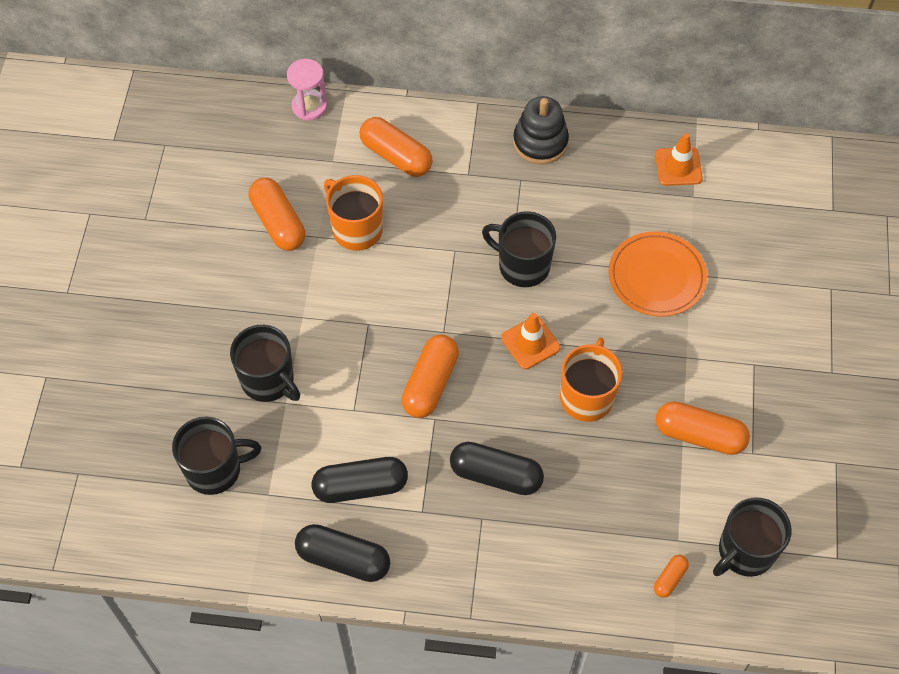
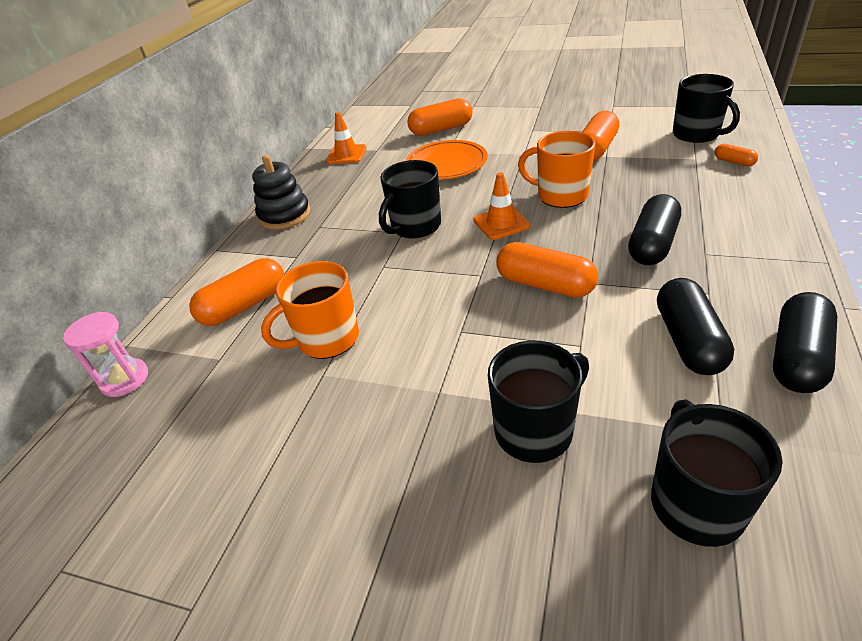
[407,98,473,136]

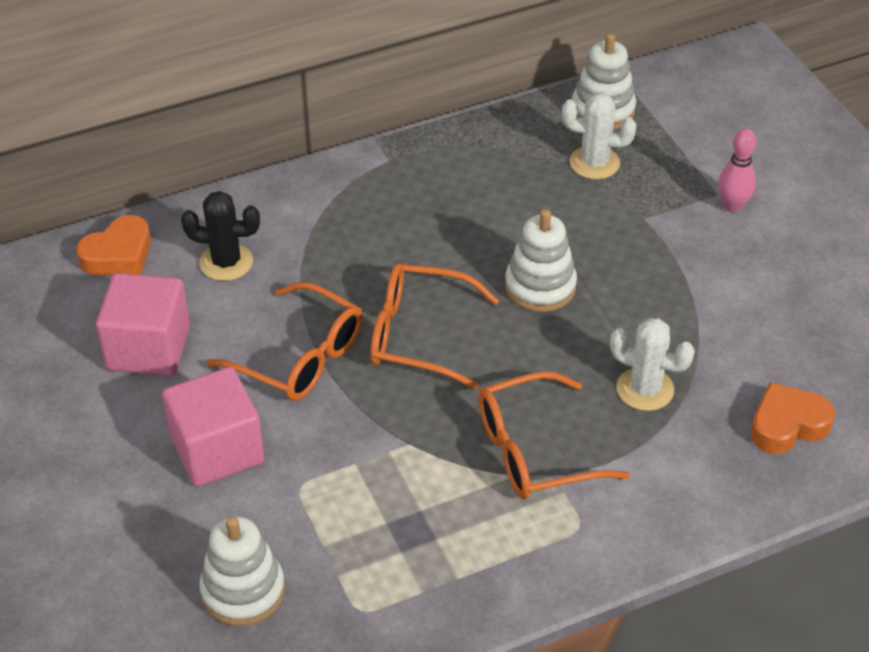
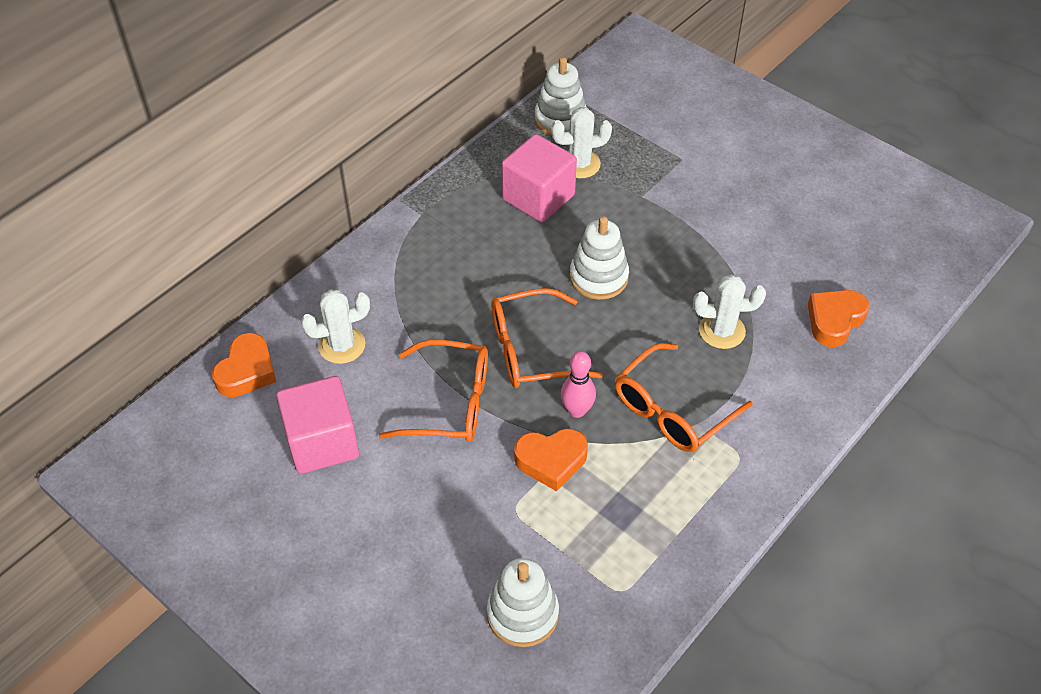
[502,134,577,223]
[301,289,370,364]
[561,351,596,418]
[514,428,588,491]

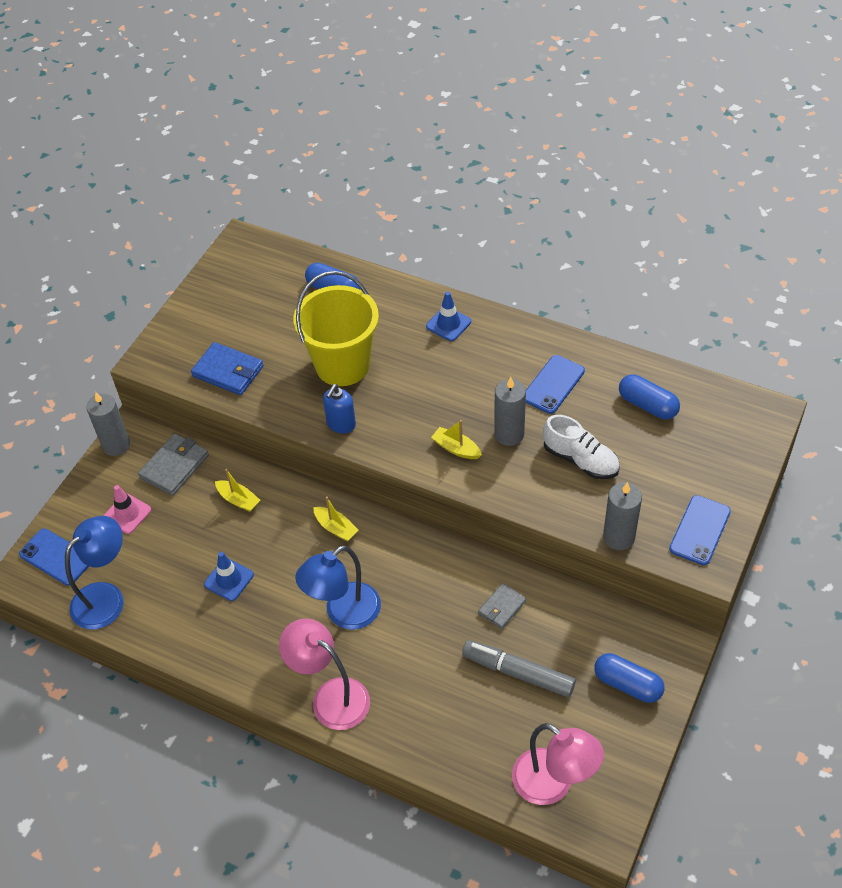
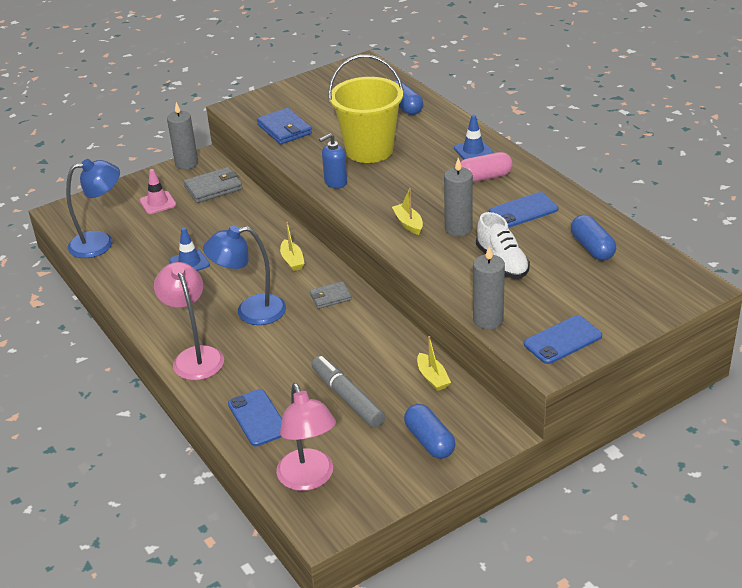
[228,389,282,446]
[417,336,451,391]
[309,281,352,309]
[460,152,513,182]

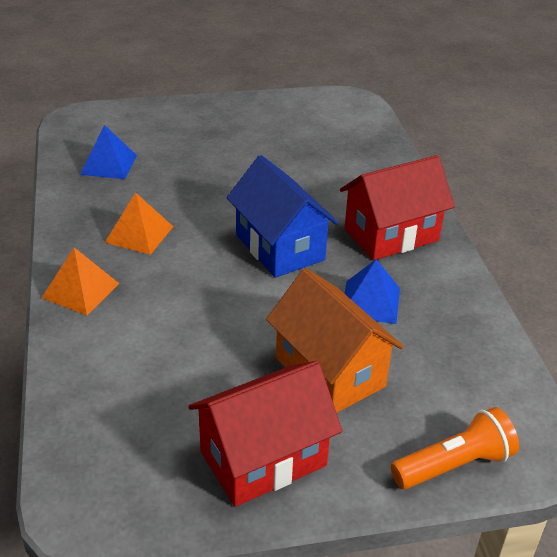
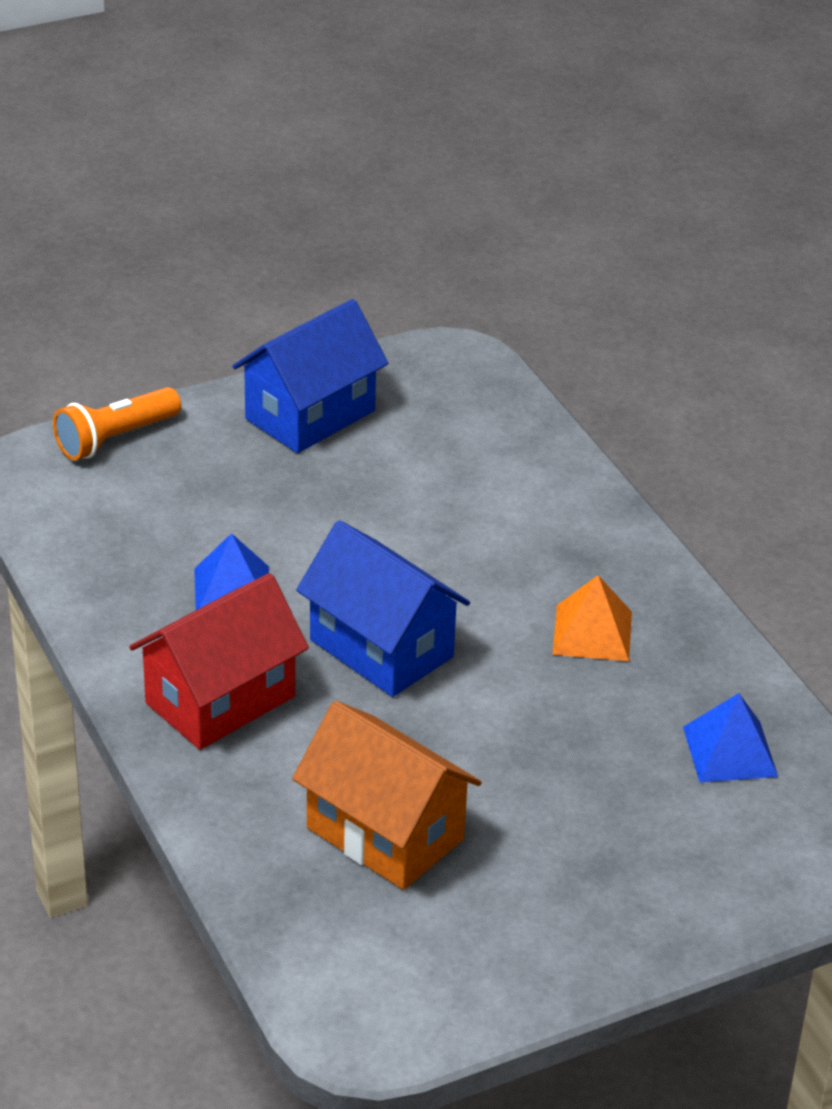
[42,247,120,316] (first image)
[232,299,388,453]
[292,701,482,890]

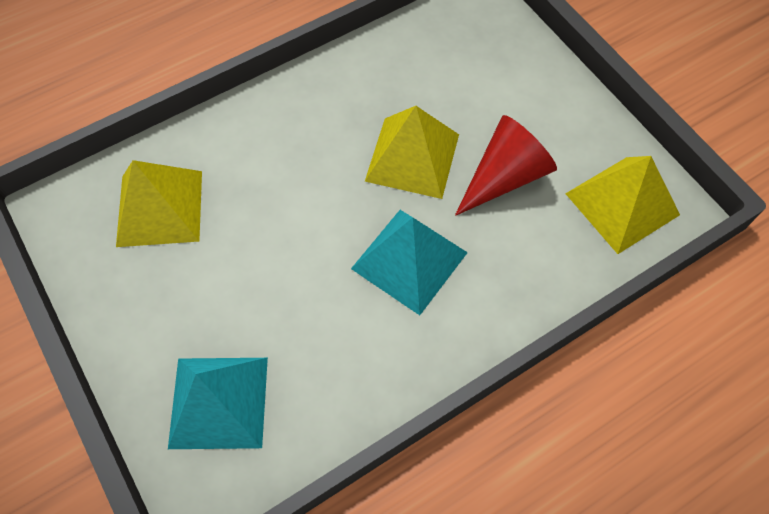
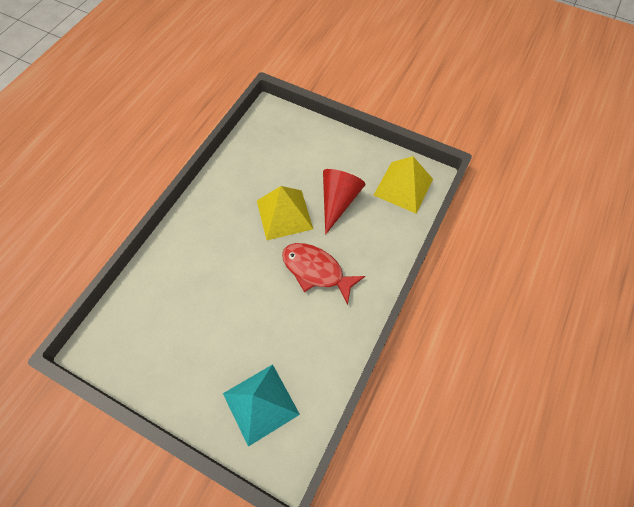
[116,160,202,247] (first image)
[282,243,365,305]

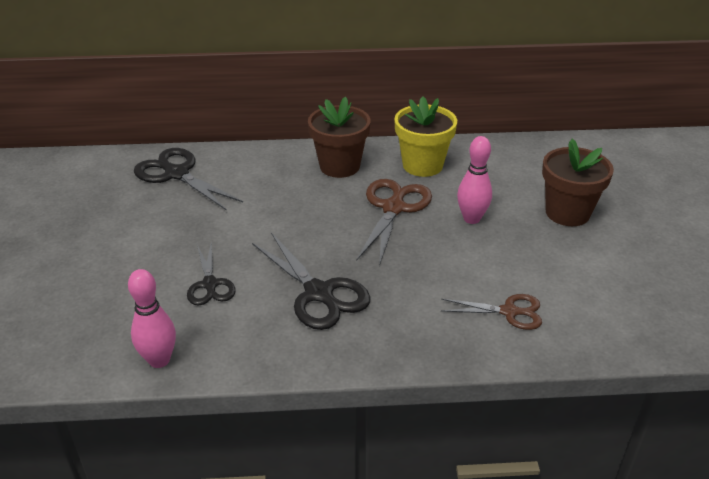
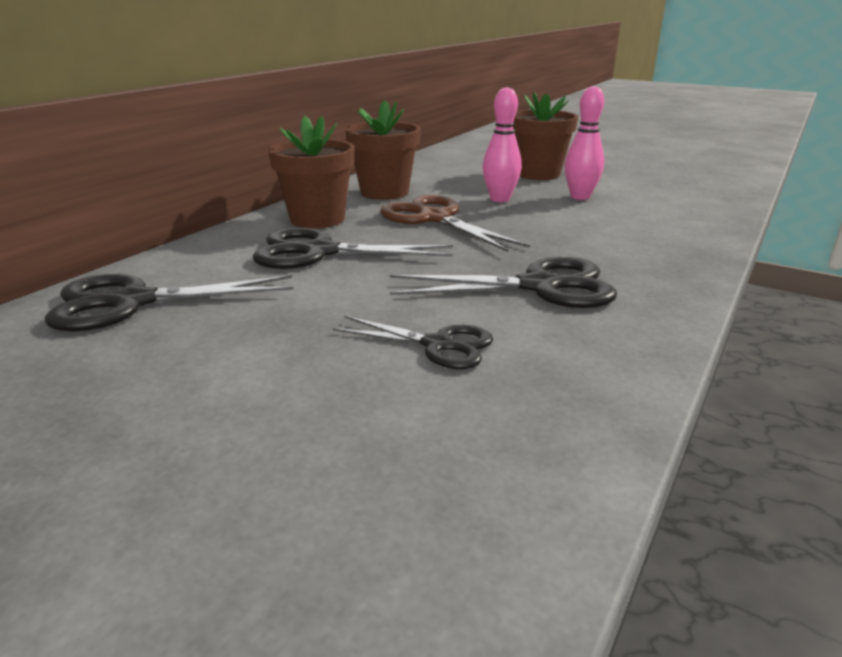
[565,86,604,200]
[345,100,420,200]
[441,294,542,330] (first image)
[253,228,453,269]

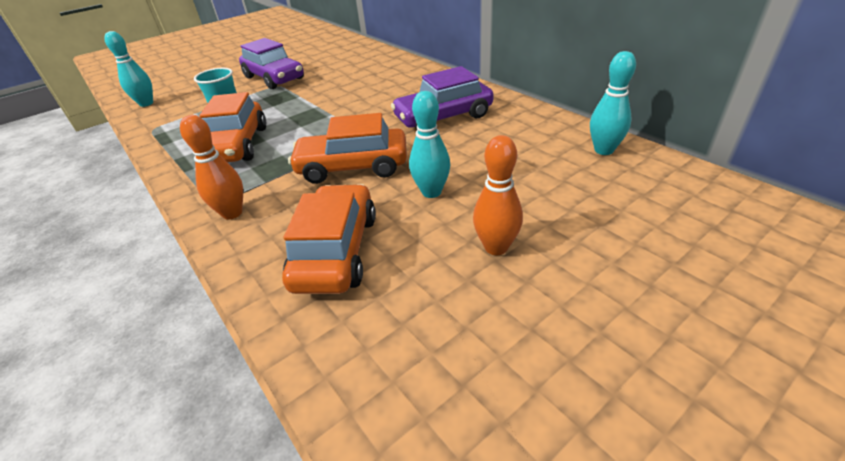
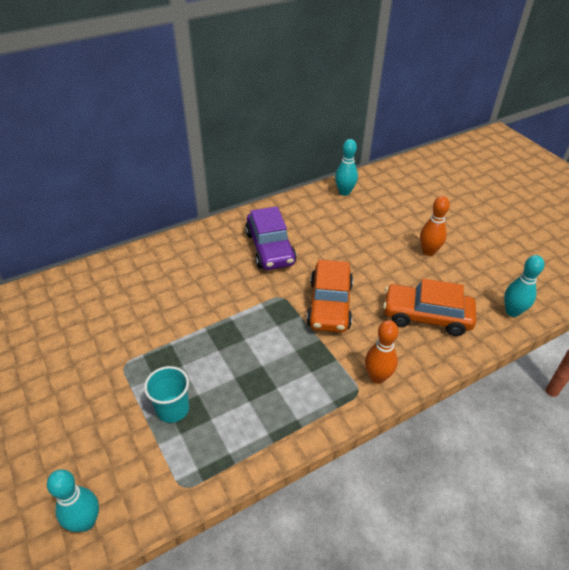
[199,92,266,162] (first image)
[239,38,304,89] (first image)
[504,255,545,317]

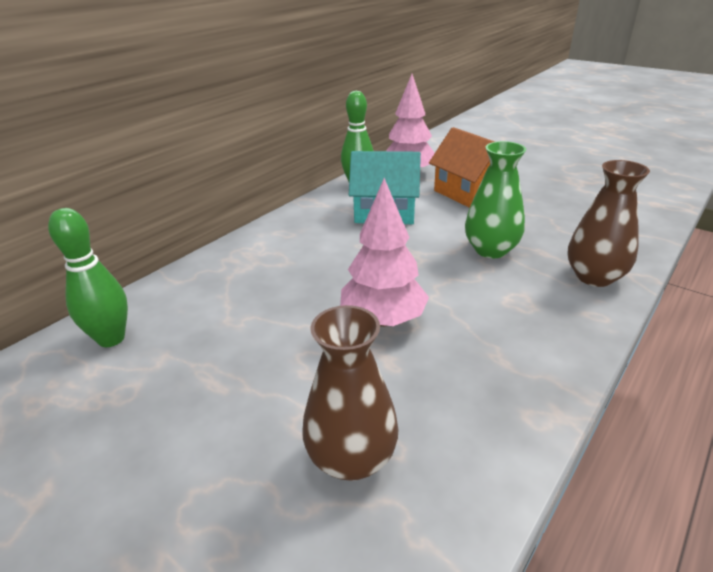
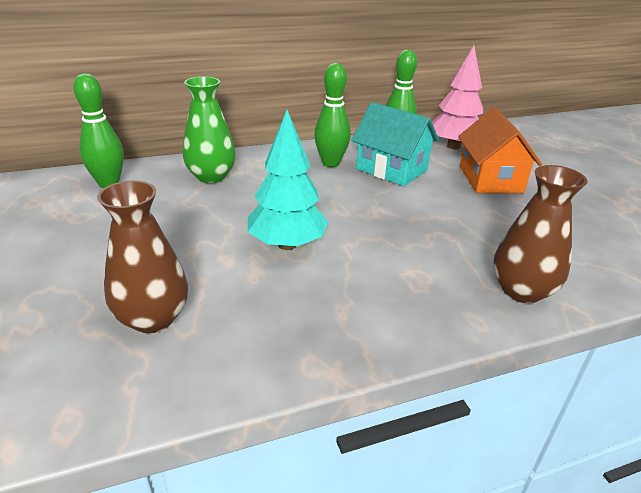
[248,110,328,250]
[183,76,236,183]
[314,63,351,167]

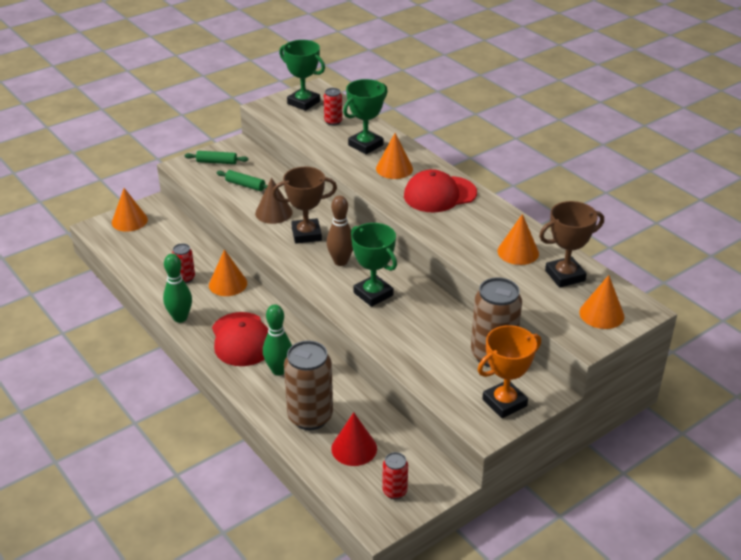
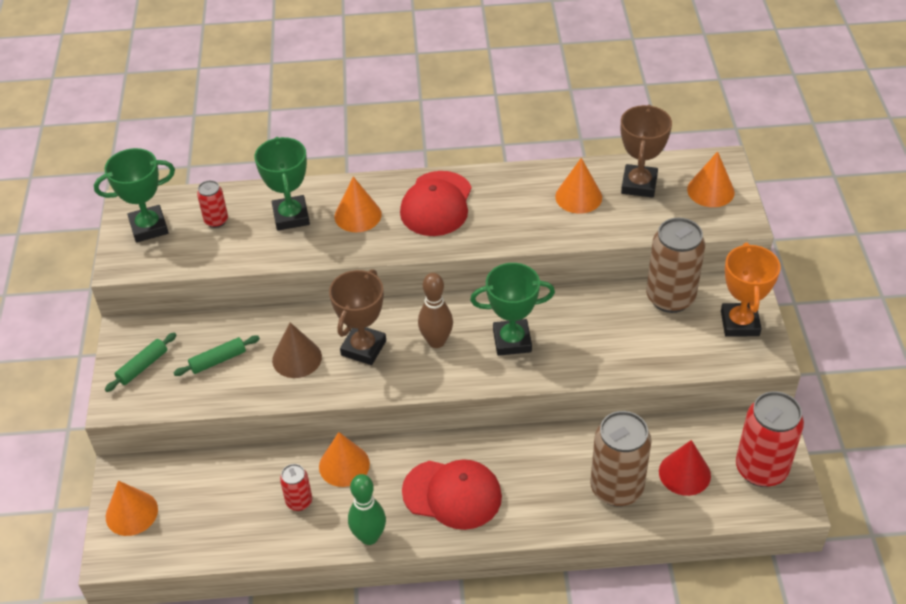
[263,304,292,376] (first image)
[736,391,804,487]

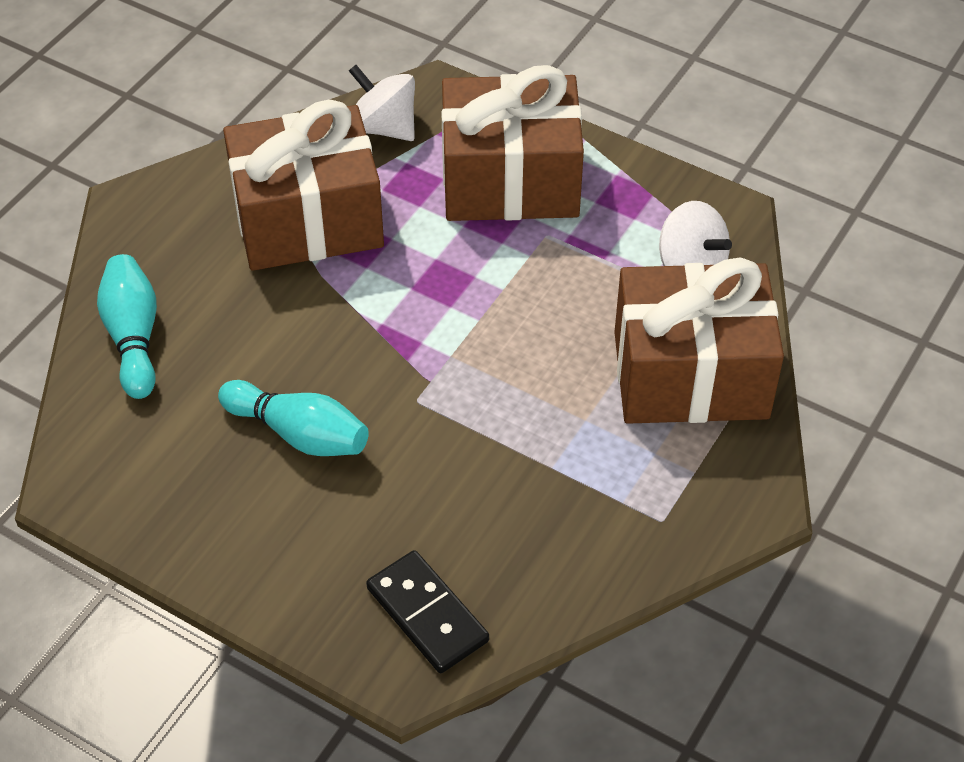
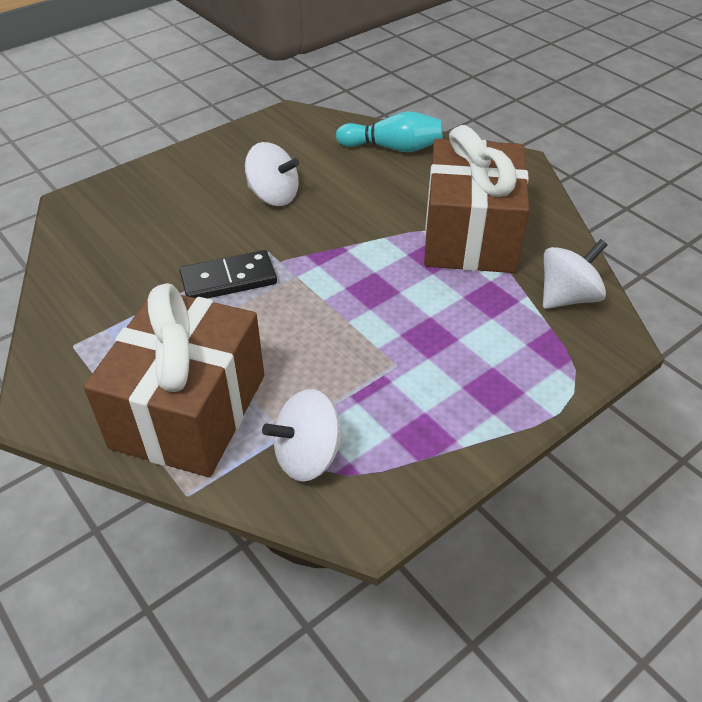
[245,142,299,206]
[179,250,277,299]
[441,65,584,221] (first image)

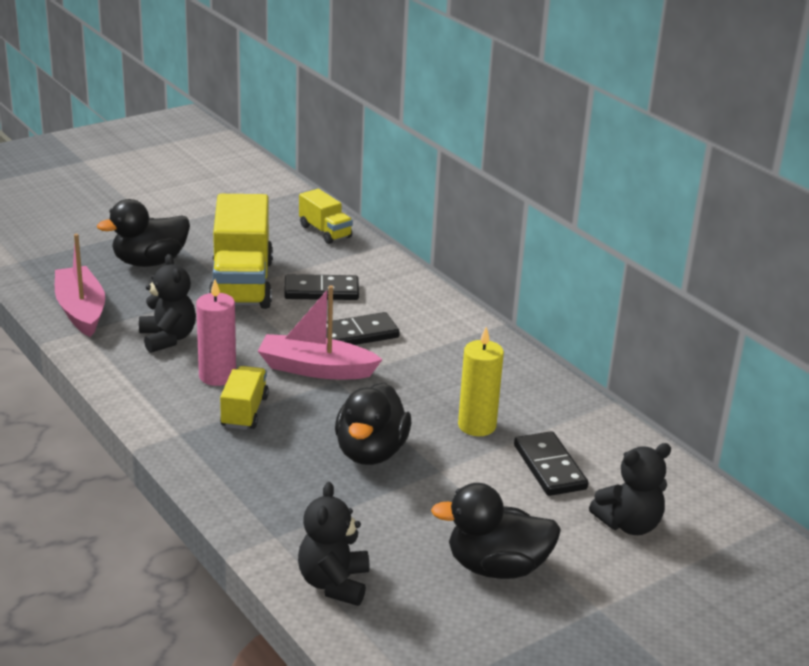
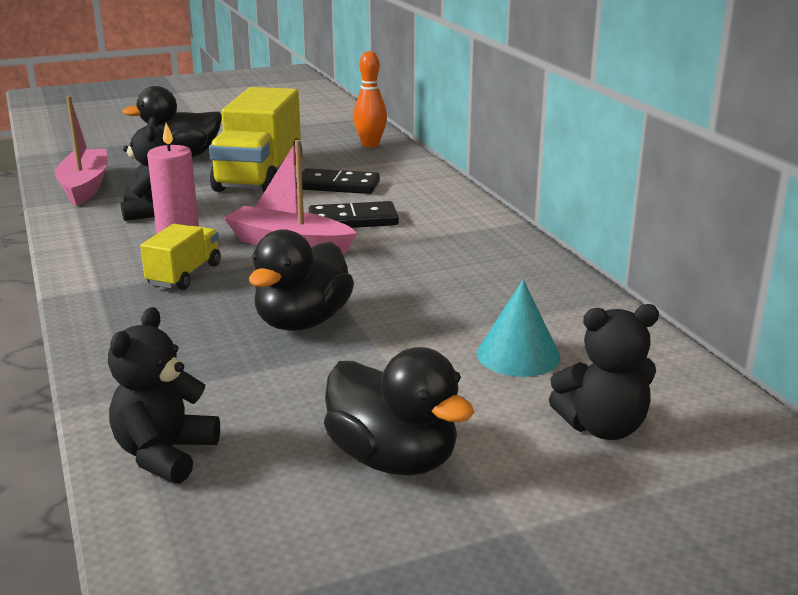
[353,51,387,147]
[324,347,474,475]
[458,327,504,436] (first image)
[477,279,561,377]

